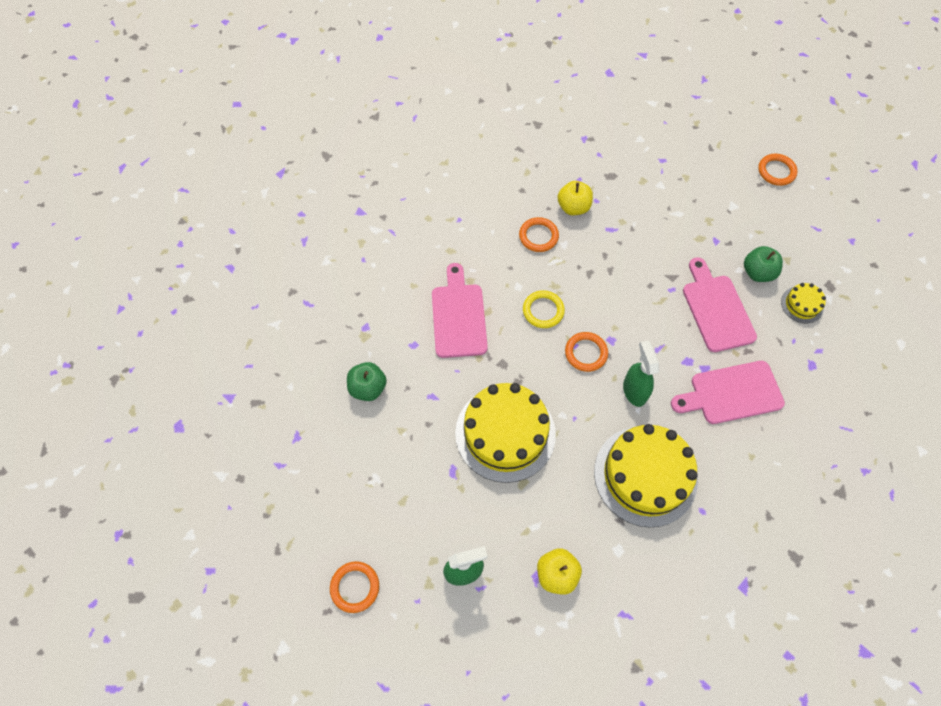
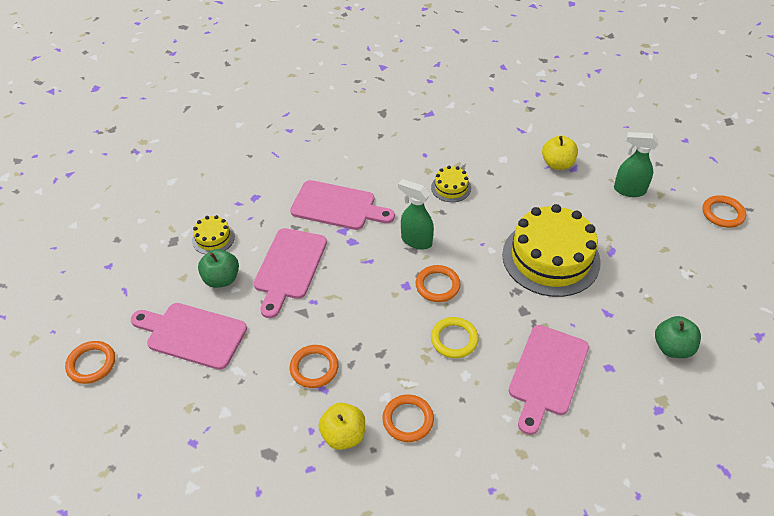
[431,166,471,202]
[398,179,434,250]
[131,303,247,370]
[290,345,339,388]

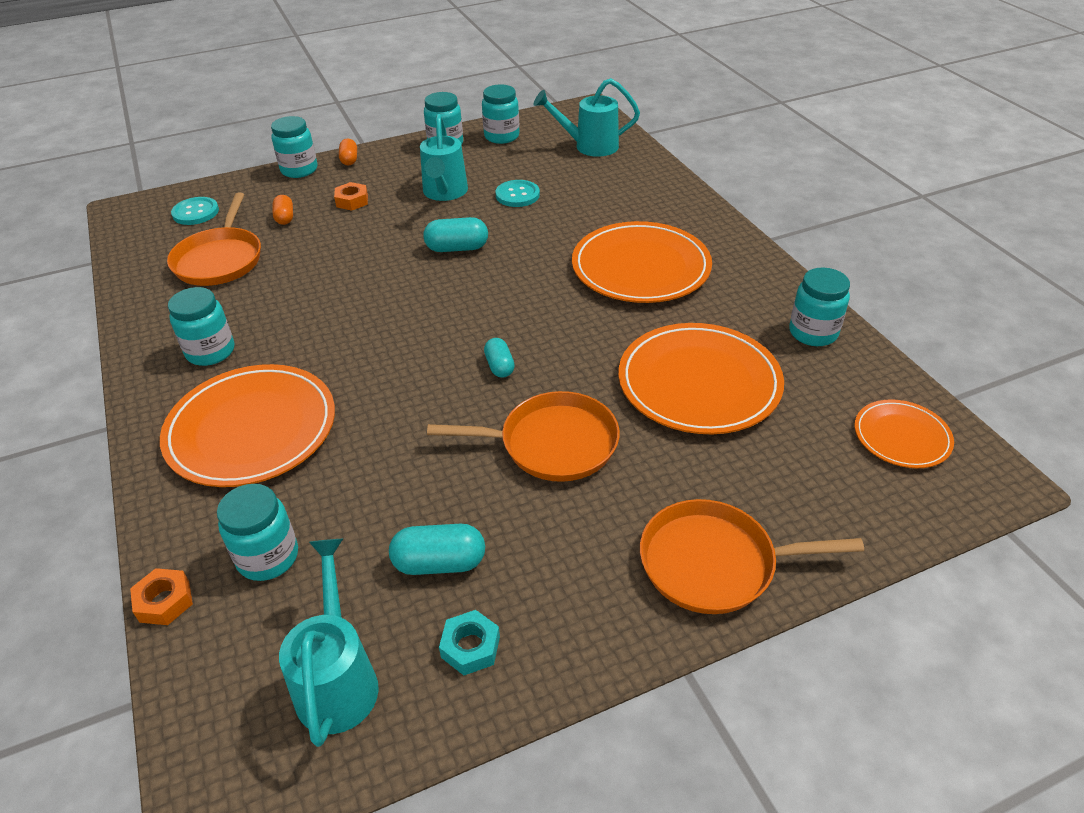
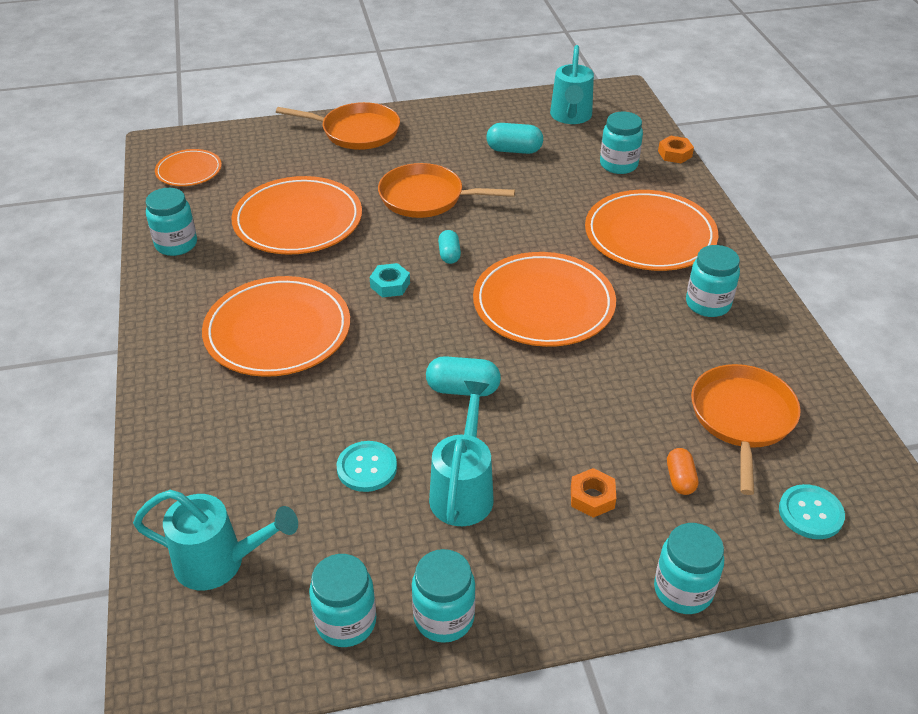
[339,139,357,165] (first image)
[370,263,410,298]
[473,252,616,347]

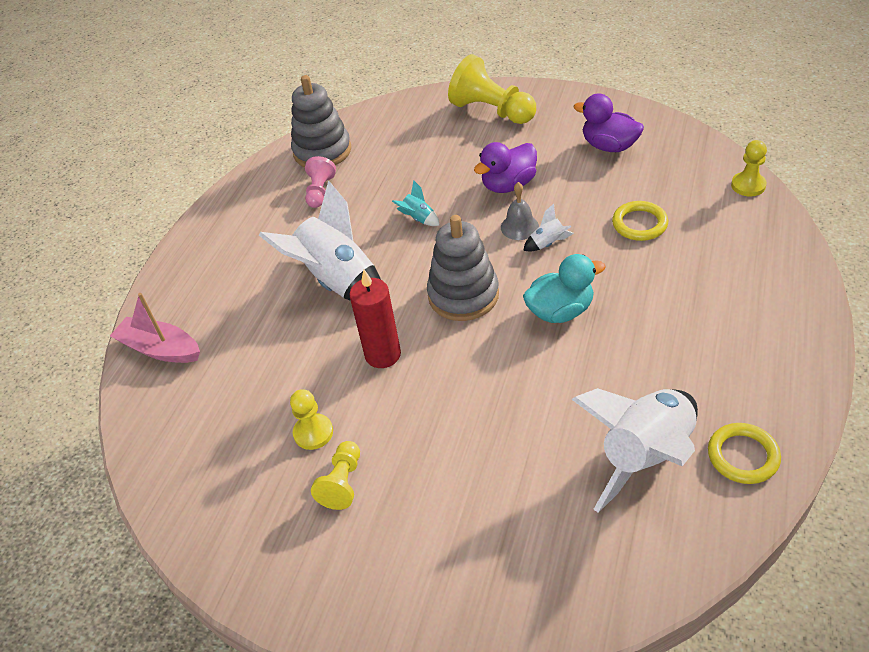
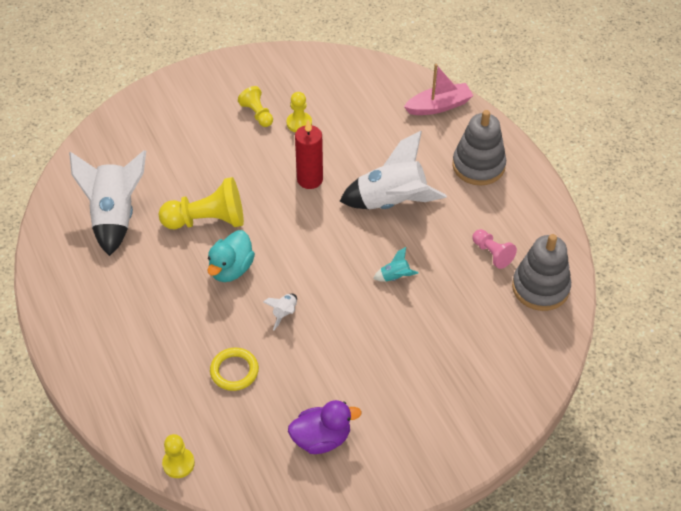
[452,110,506,186]
[159,177,244,229]
[474,142,537,193] (first image)
[501,182,539,240] (first image)
[708,423,781,484] (first image)

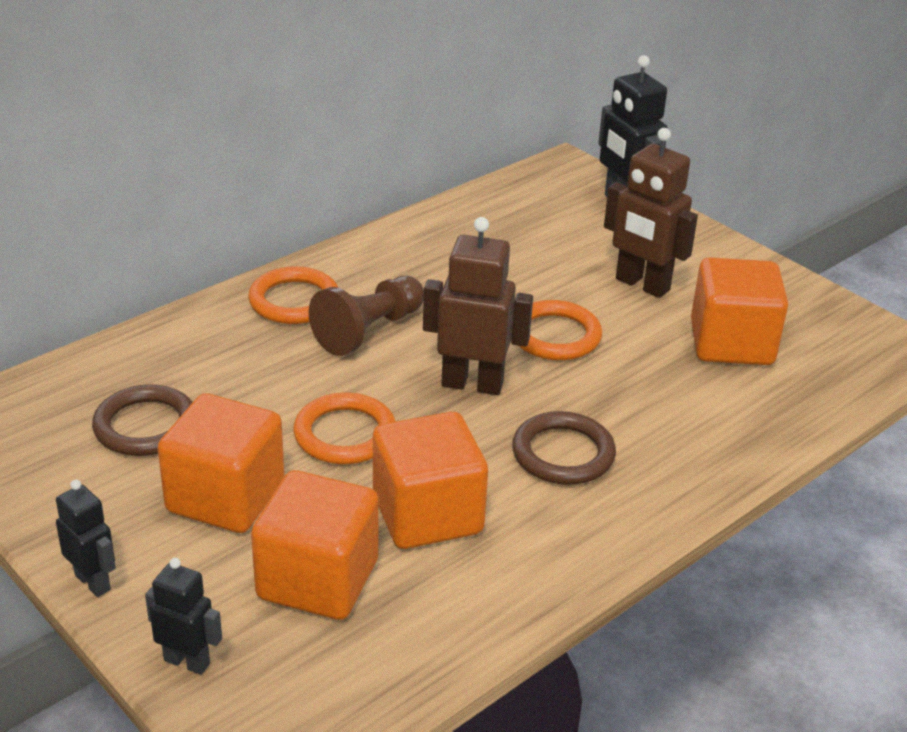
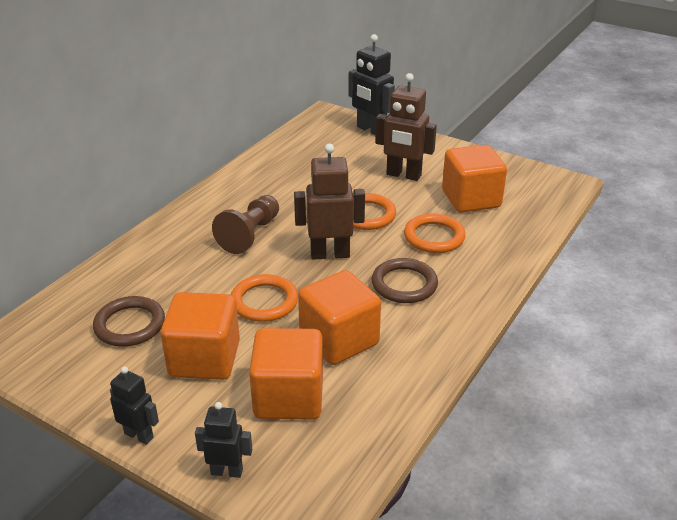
[404,214,466,253]

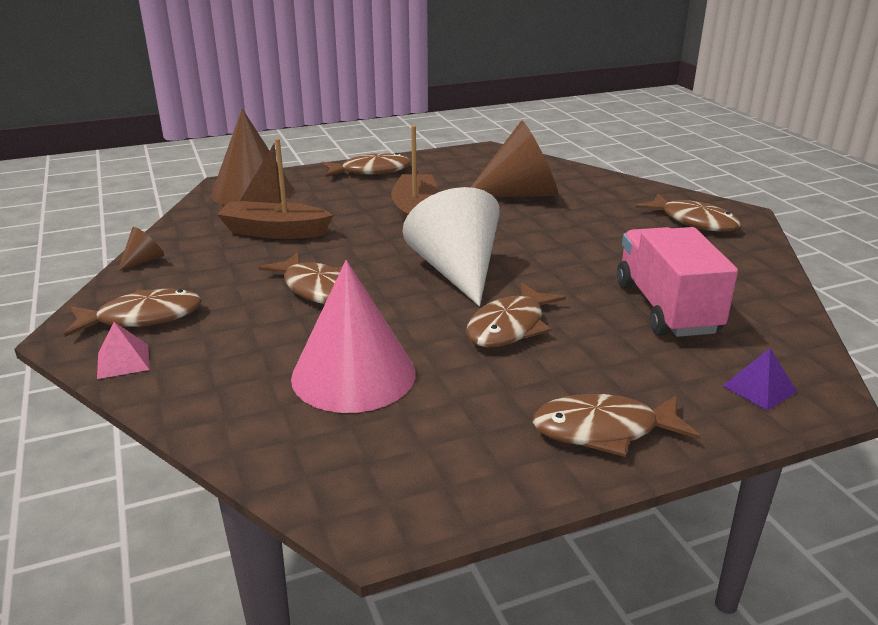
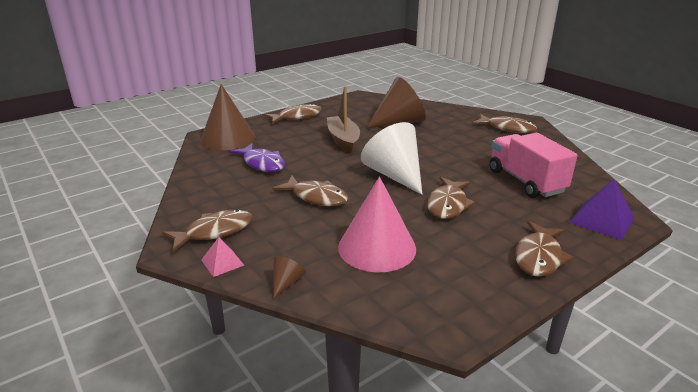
[273,256,306,299]
[229,143,285,172]
[515,221,573,277]
[569,179,634,240]

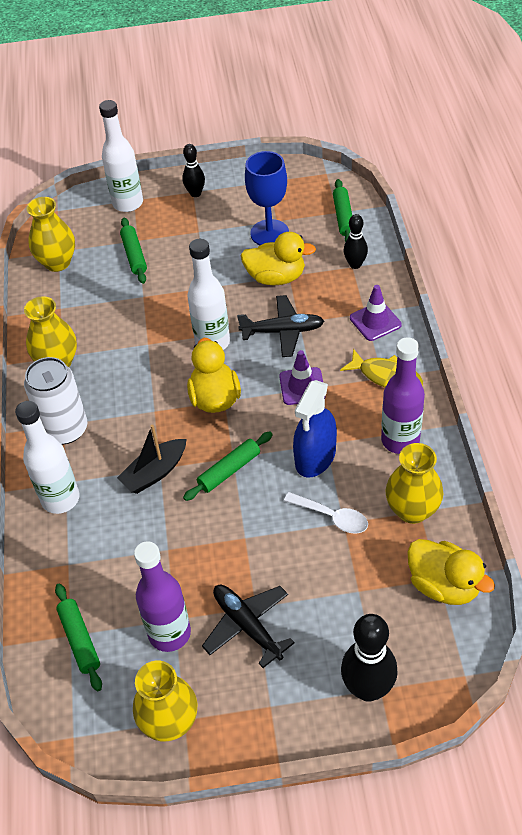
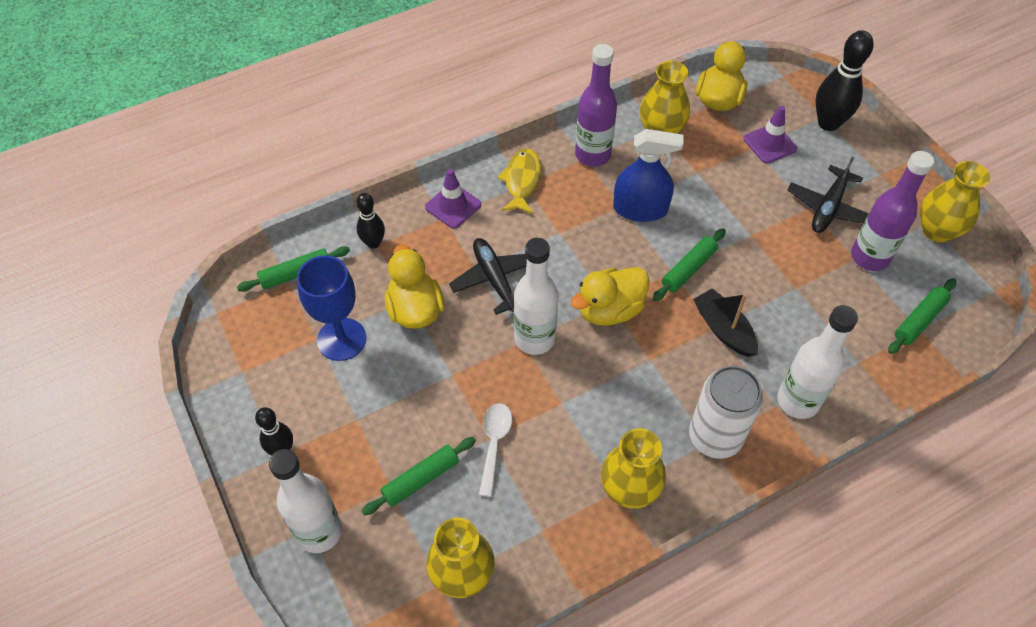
[693,288,758,357]
[653,228,726,301]
[744,106,797,164]
[479,403,512,497]

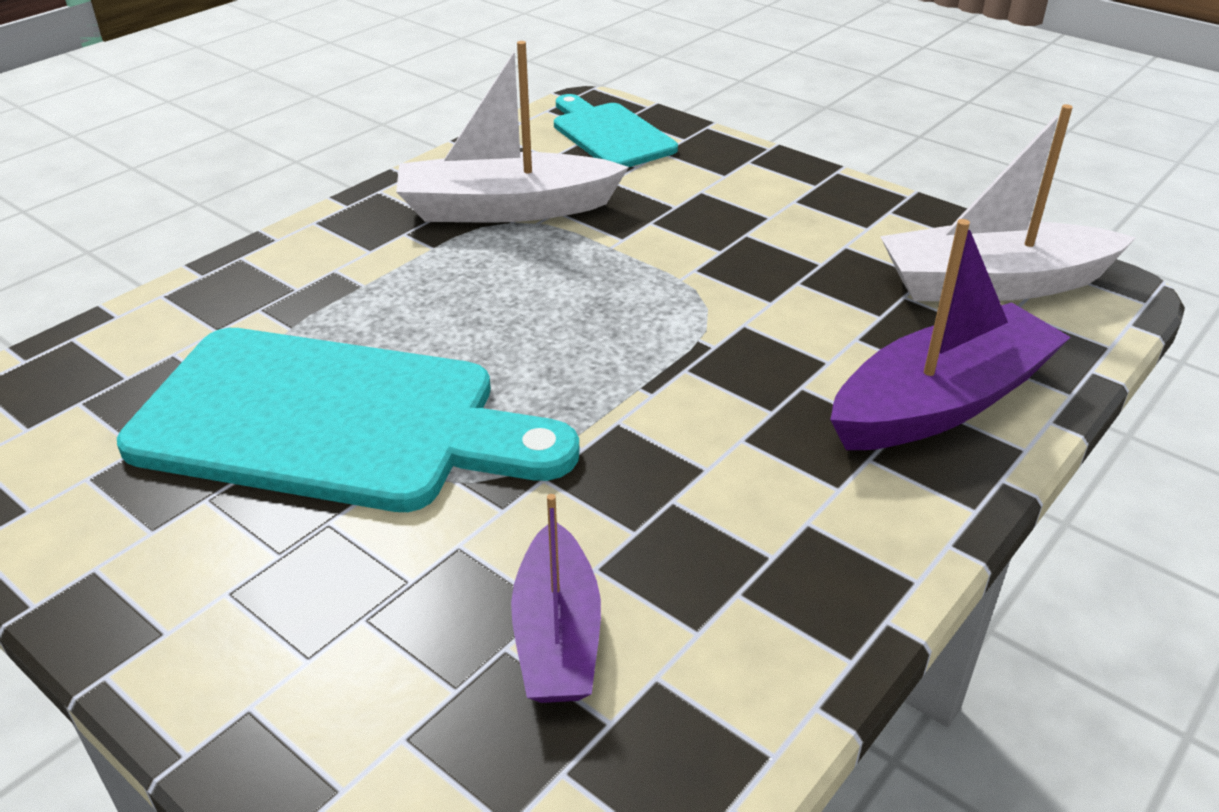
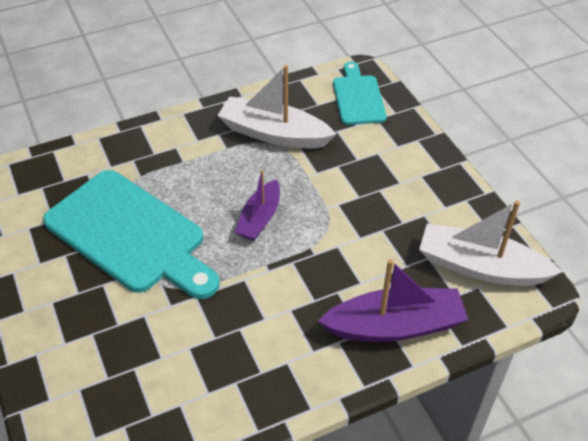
[235,170,280,241]

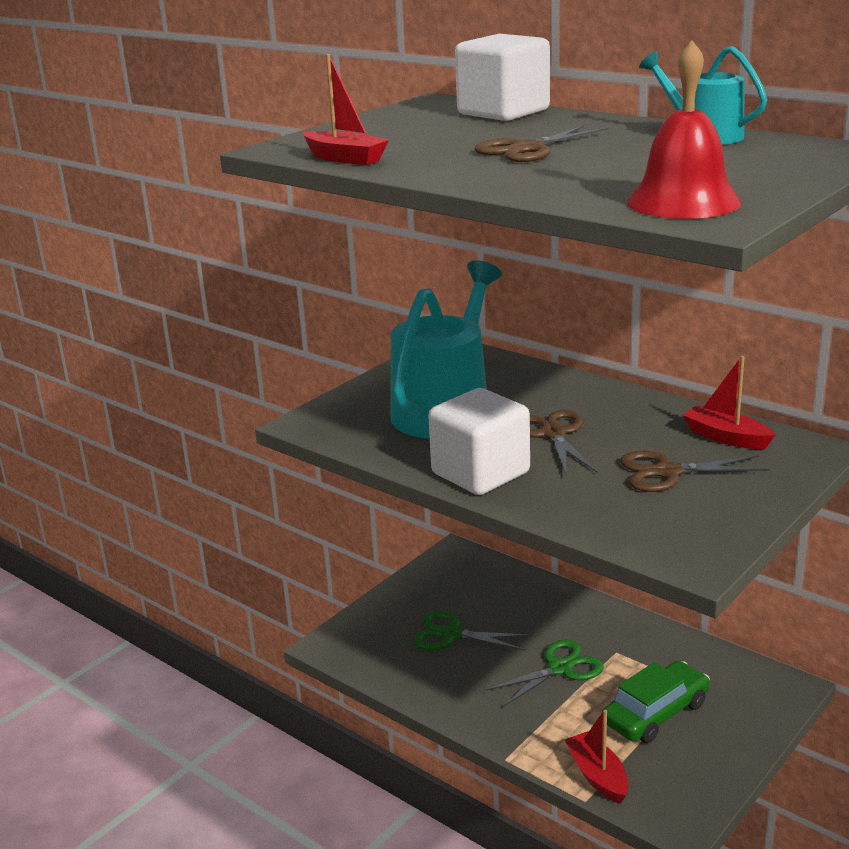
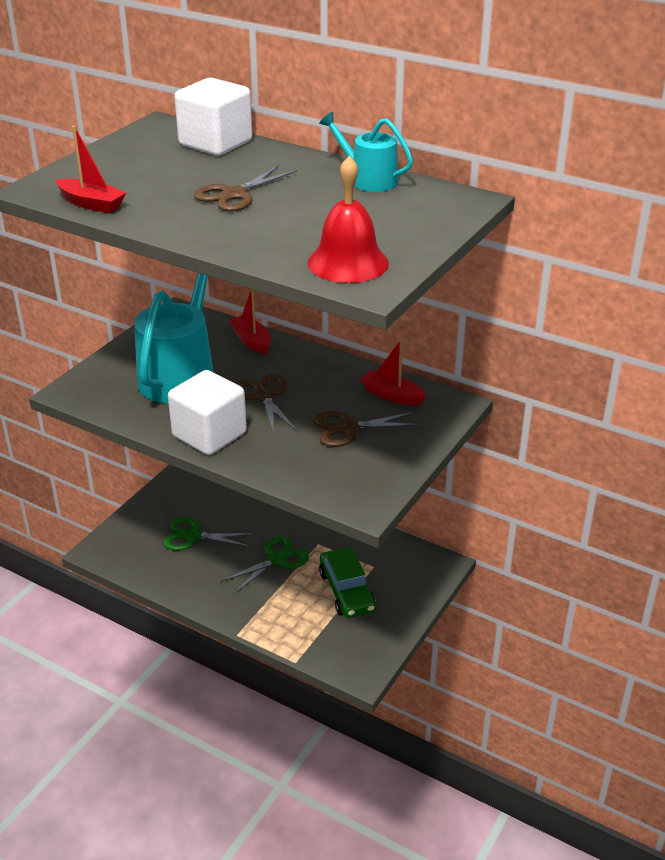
[229,289,271,354]
[319,548,376,618]

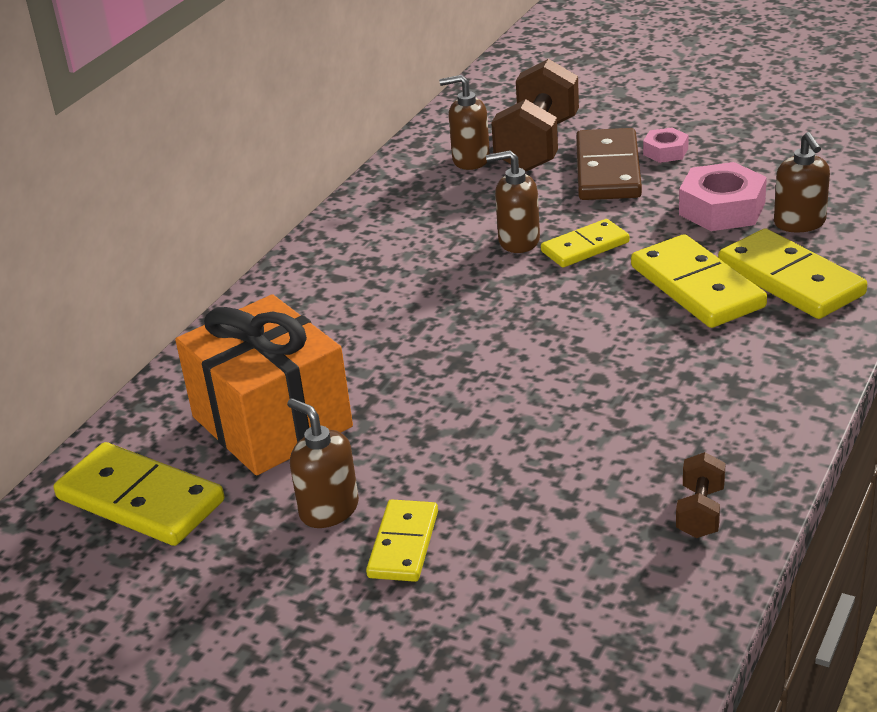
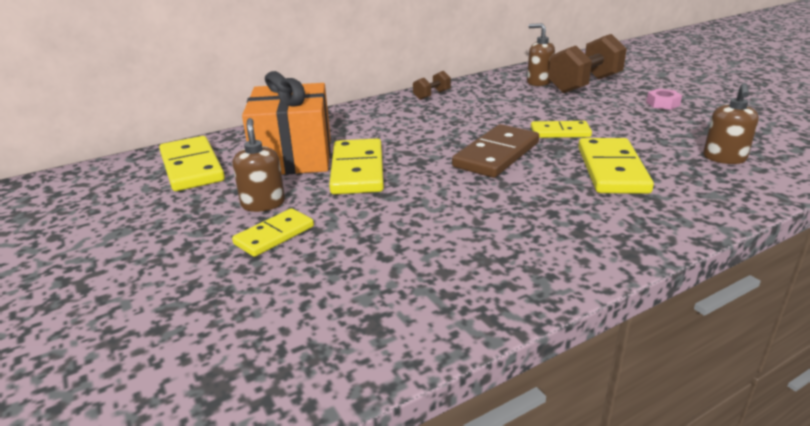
[486,150,540,253] (first image)
[452,124,539,178]
[413,71,451,100]
[679,162,767,231] (first image)
[329,138,384,194]

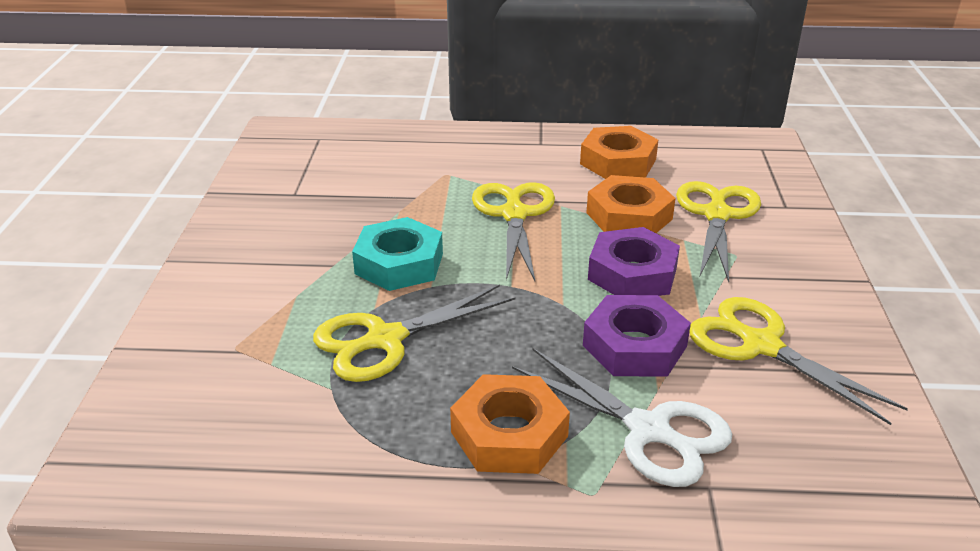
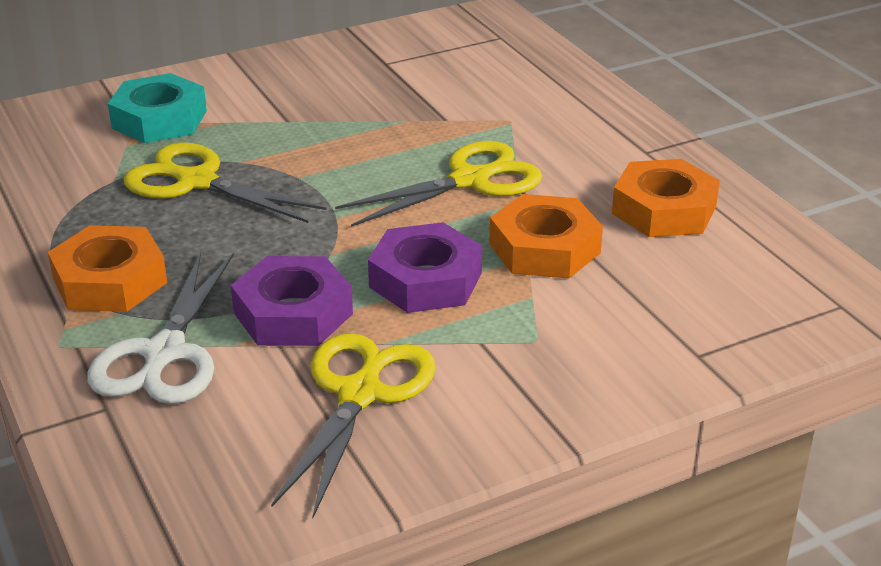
[108,73,207,143]
[676,181,761,282] (first image)

